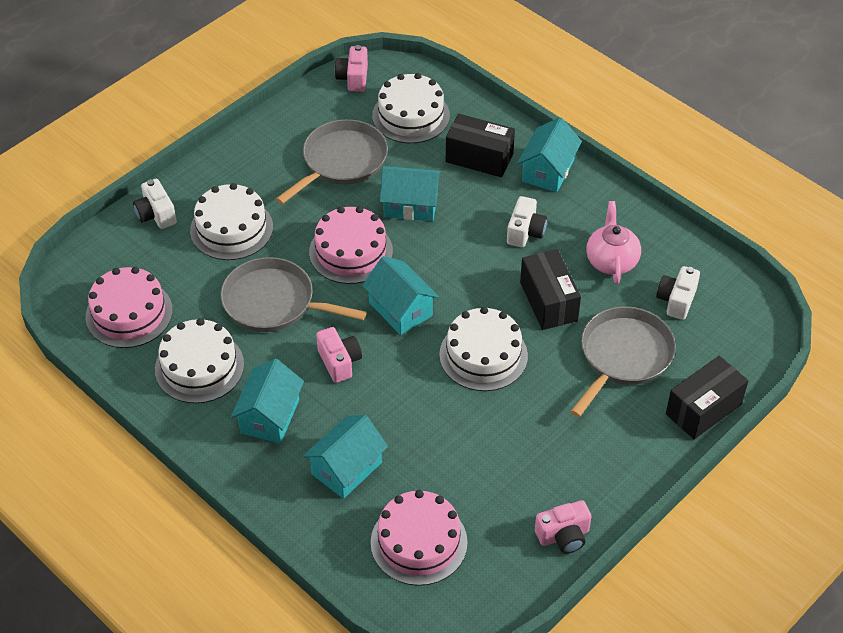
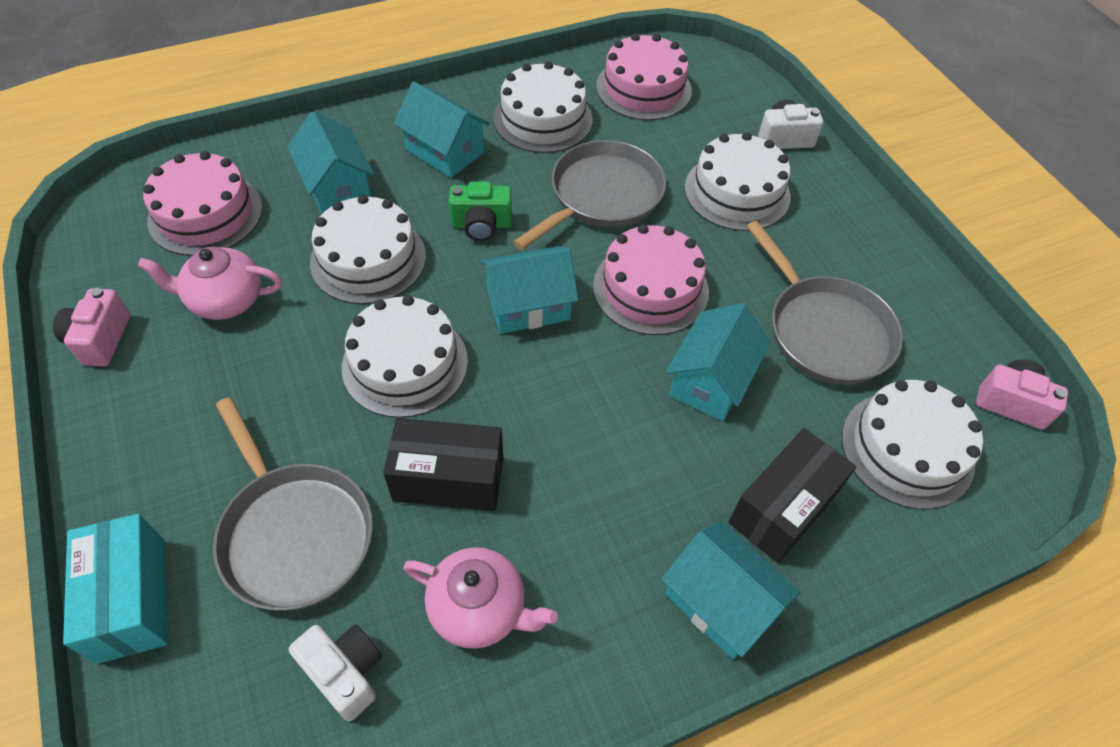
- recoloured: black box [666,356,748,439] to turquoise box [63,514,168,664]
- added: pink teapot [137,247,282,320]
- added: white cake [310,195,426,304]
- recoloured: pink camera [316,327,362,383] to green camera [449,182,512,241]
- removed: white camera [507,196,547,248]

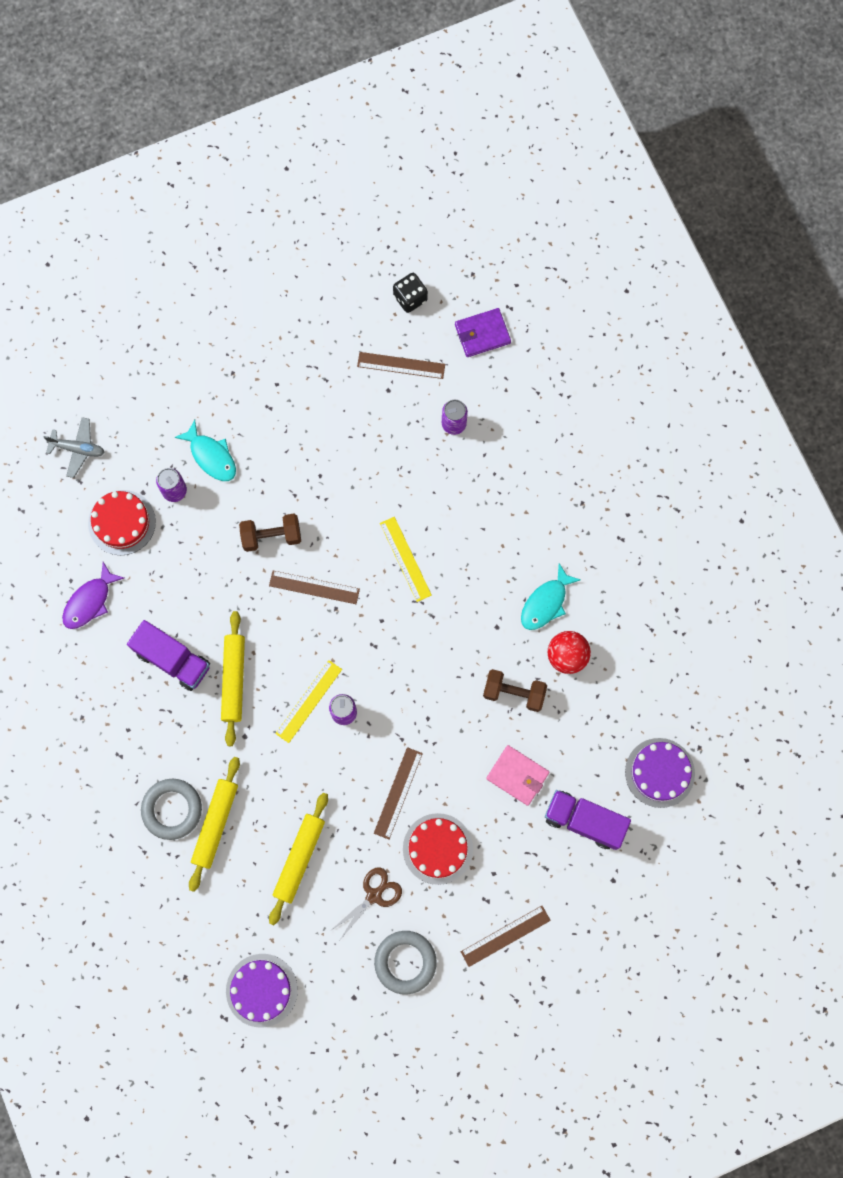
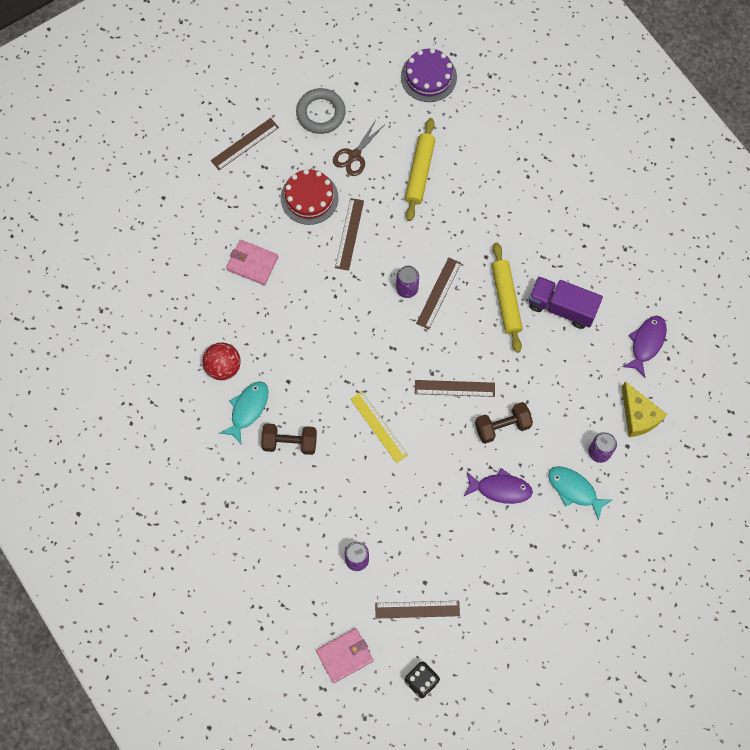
- moved: brown dumbbell [483,669,547,712] to [261,423,317,455]
- recoloured: purple wallet [455,308,511,357] to pink wallet [316,628,373,683]
- recoloured: yellow ruler [275,660,342,743] to brown ruler [416,257,461,329]
- added: purple fish [464,468,533,504]
- replaced: red cake [88,490,156,555] to yellow cheese [622,381,667,437]
- removed: grey plane [44,417,105,478]
- removed: grey ring [141,779,202,840]
- removed: yellow rolling pin [189,757,240,892]
- removed: purple truck [545,790,631,850]
- removed: purple cake [625,738,695,808]

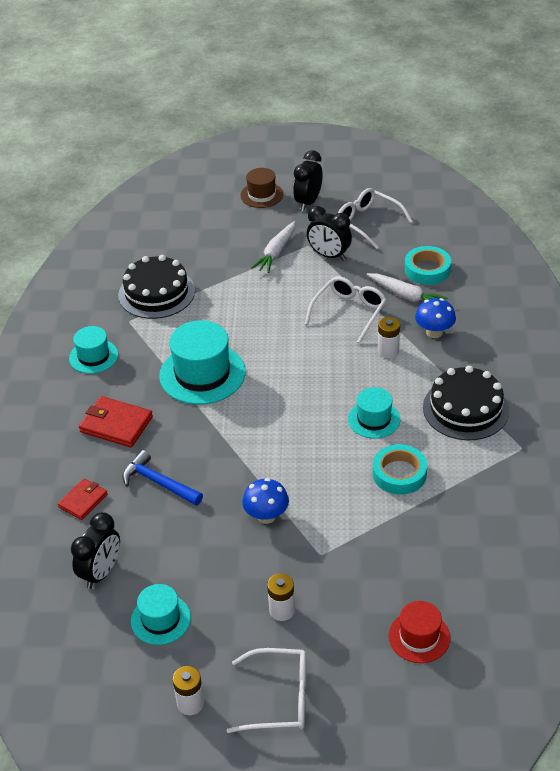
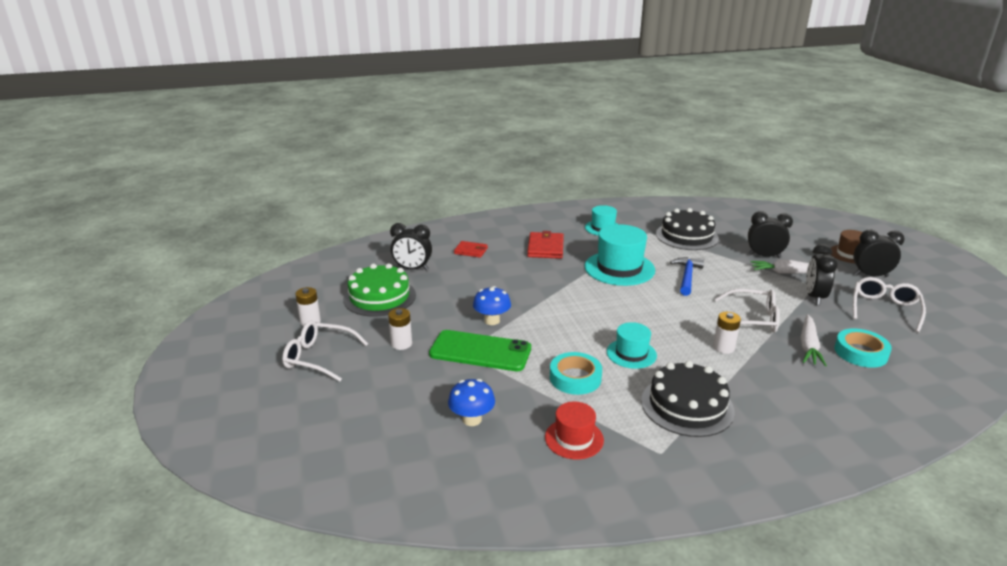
- turned: white glasses [227,648,307,733] = [282,320,368,382] 120 degrees clockwise
- replaced: turquoise hat [131,584,191,645] to green cake [343,263,416,316]
- added: green phone [429,330,531,371]
- moved: blue mushroom [415,298,456,338] to [448,379,495,426]
- moved: red hat [389,601,450,663] to [545,401,604,459]
- moved: blue hammer [123,450,203,506] to [670,257,704,296]
- added: black clock [748,211,793,258]

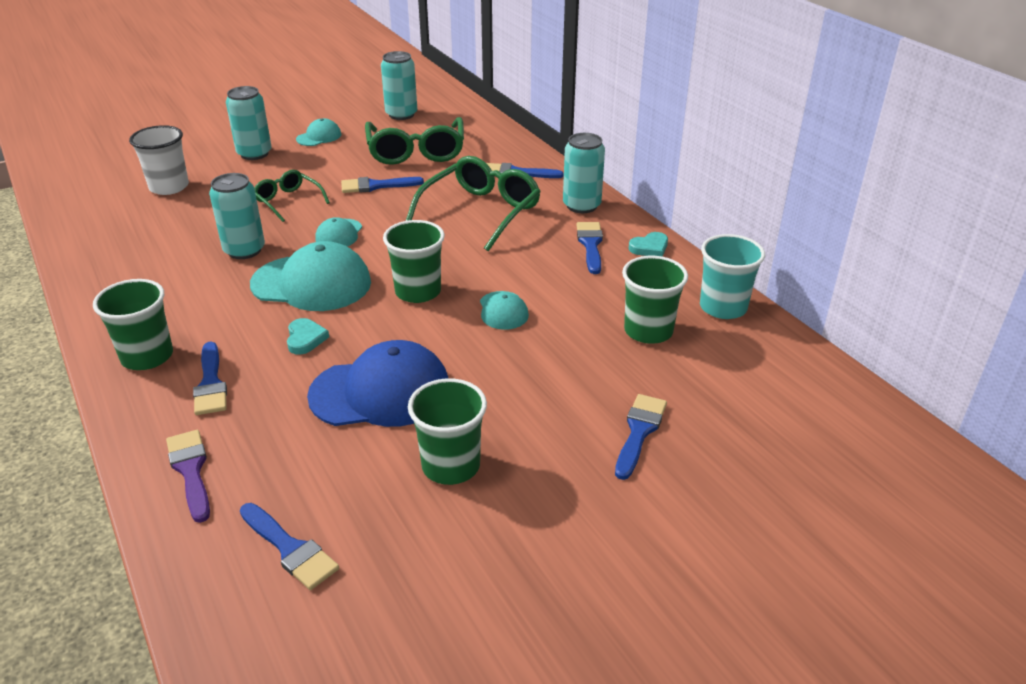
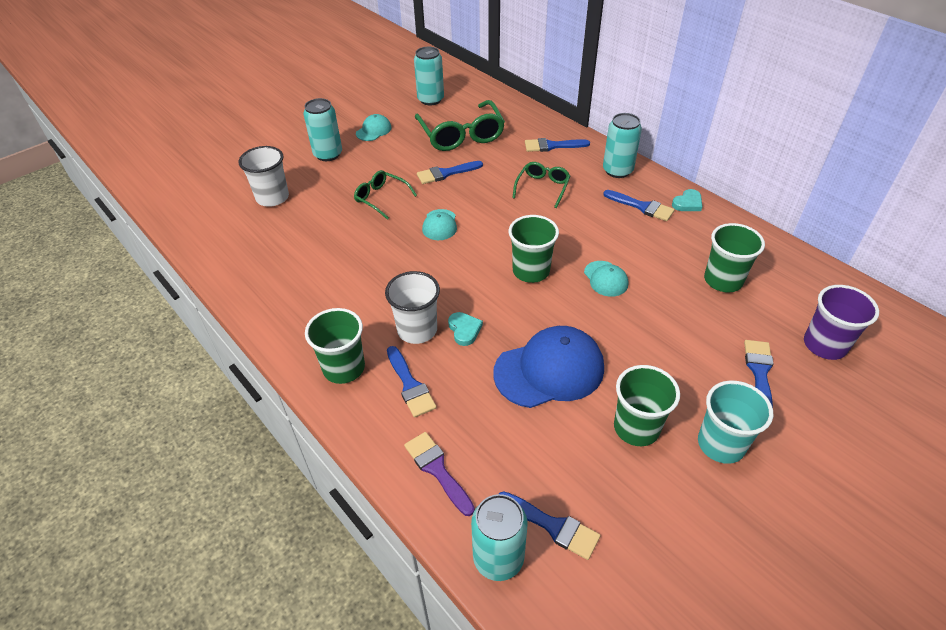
- added: white cup [385,271,440,344]
- moved: turquoise can [209,173,265,259] to [471,494,528,581]
- resized: green glasses [405,156,541,251] = [513,162,570,208] x0.56
- turned: blue brush [576,222,603,274] = [603,190,675,221] 135 degrees clockwise
- moved: turquoise cup [700,234,765,319] to [698,380,773,464]
- added: purple cup [804,285,879,360]
- removed: turquoise cap [250,241,371,311]

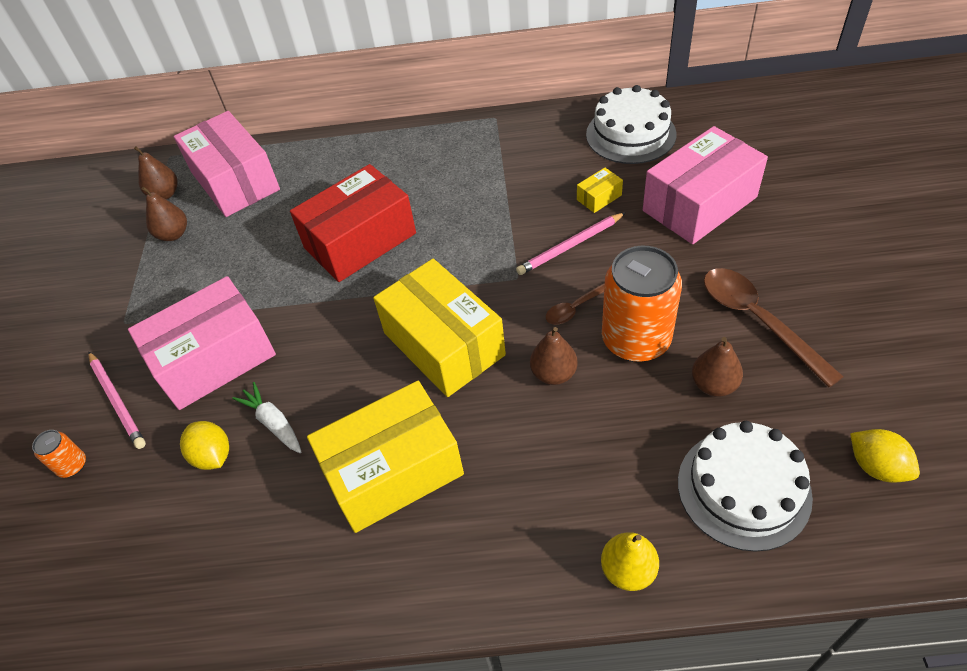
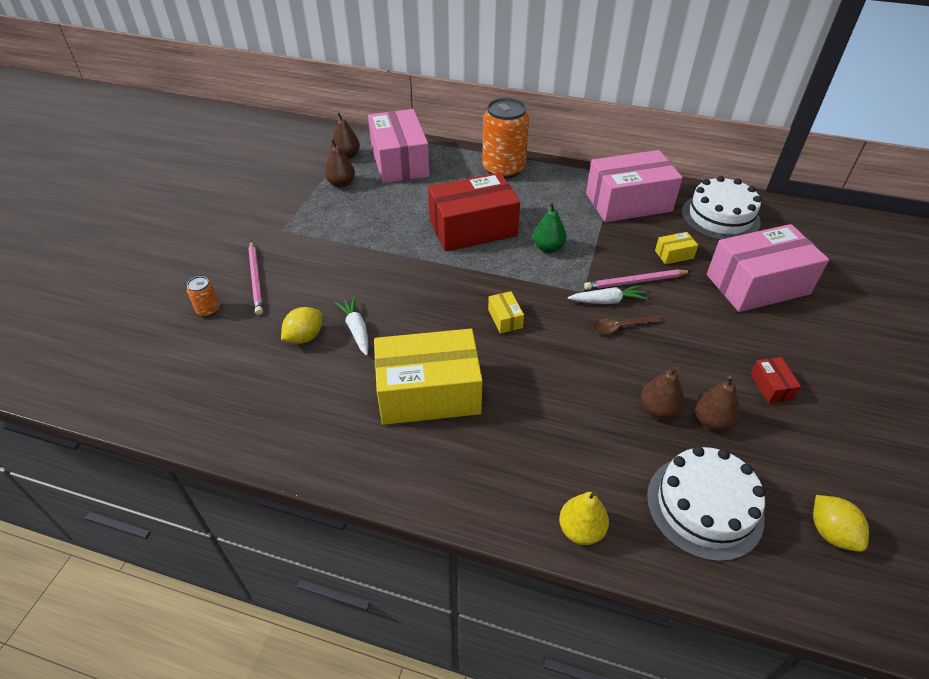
- turned: yellow lemon [180,421,229,470] = [281,307,322,344] 60 degrees clockwise
- moved: orange can [602,246,682,362] to [482,98,529,179]
- resized: yellow box [373,259,506,397] = [488,291,524,334] x0.40
- added: green pear [533,202,567,253]
- added: white carrot [568,285,648,304]
- moved: pink box [128,276,276,410] to [586,150,683,222]
- moved: brown pear [530,327,578,385] to [641,366,685,419]
- replaced: brown spoon [704,268,844,388] to red box [750,357,801,403]

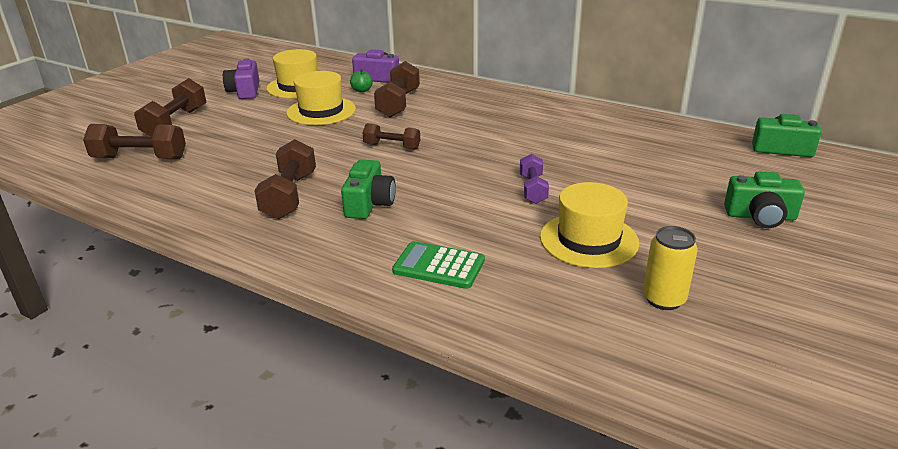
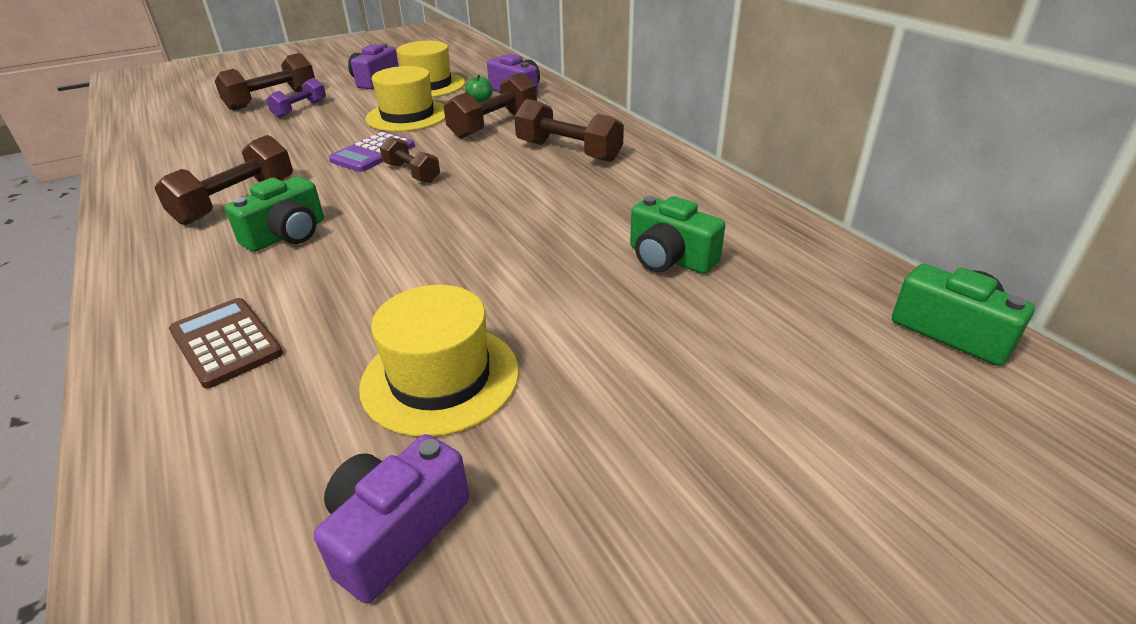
- recoloured: green calculator [392,241,485,289] to brown calculator [169,298,283,389]
- moved: purple dumbbell [520,154,549,204] to [266,78,326,118]
- replaced: yellow can [643,226,698,310] to purple camera [314,434,469,603]
- added: purple calculator [329,132,415,172]
- moved: brown dumbbell [83,124,186,159] to [514,99,624,162]
- moved: green camera [724,171,805,228] to [630,196,725,274]

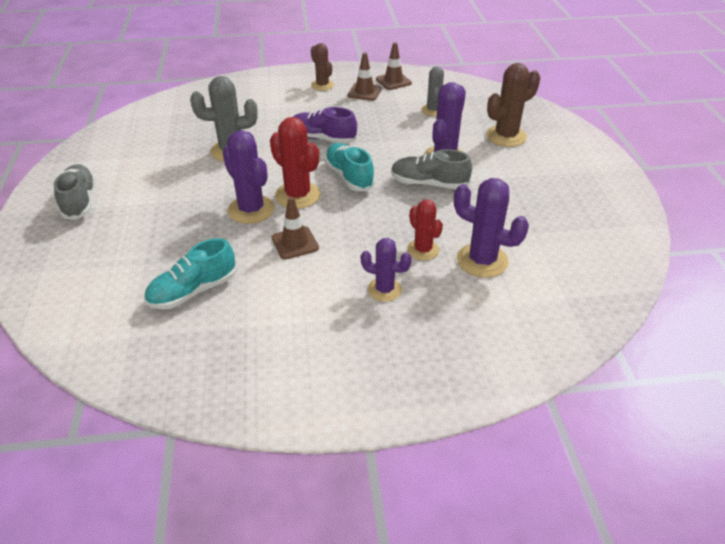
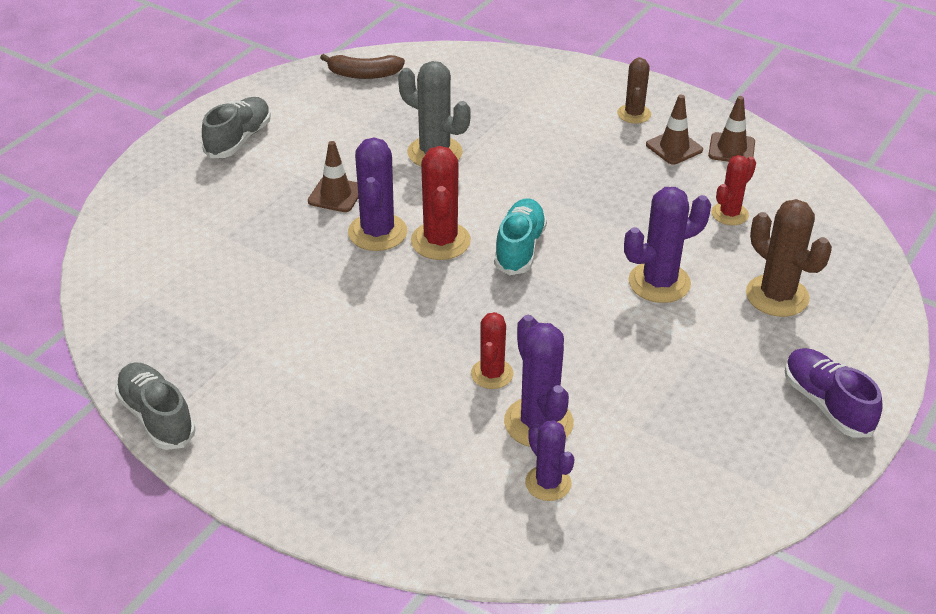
- moved: grey shoe [391,149,472,189] to [115,362,196,450]
- moved: brown traffic cone [271,197,319,260] to [308,141,358,212]
- added: brown banana [320,54,405,79]
- moved: purple cactus [361,238,412,302] to [525,420,574,501]
- recoloured: grey cactus [421,66,444,116] to red cactus [711,155,756,225]
- turned: brown cactus [486,63,540,147] = [746,199,832,317] 45 degrees clockwise
- moved: purple shoe [293,107,357,144] to [785,348,883,437]
- removed: turquoise shoe [144,238,236,309]

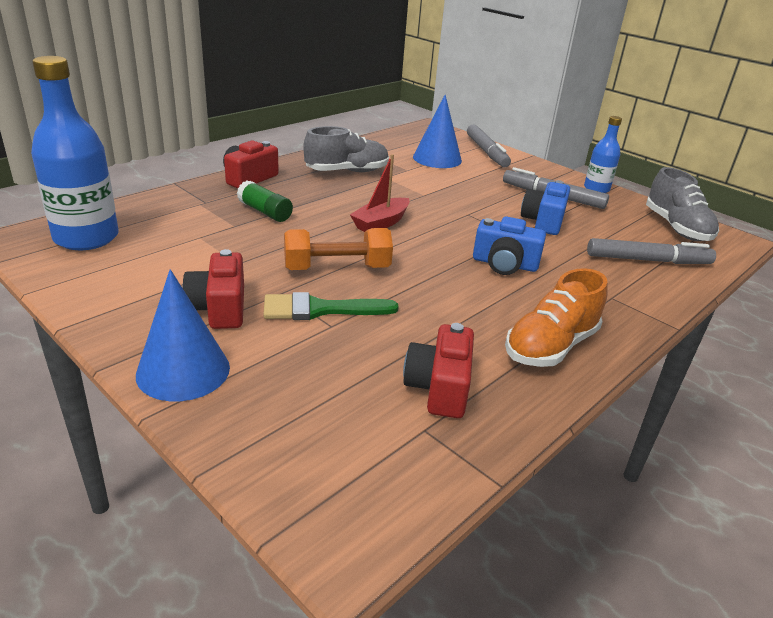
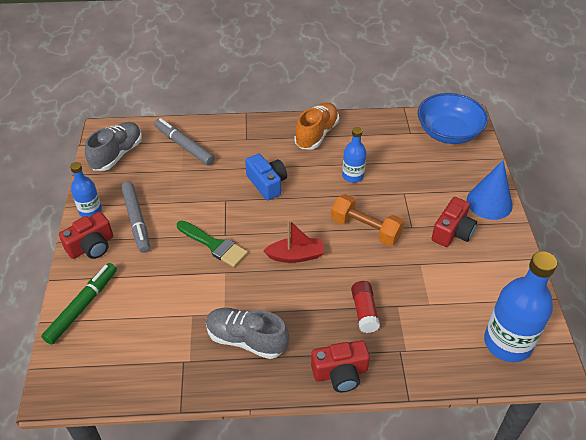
- recoloured: grey marker [467,124,511,168] to green marker [41,263,117,345]
- moved: red camera [403,323,474,418] to [59,212,113,259]
- moved: green brush [263,292,399,320] to [177,221,248,267]
- turned: orange shoe [505,268,608,367] = [294,102,339,149] 60 degrees counterclockwise
- added: blue bottle [342,127,367,183]
- recoloured: green glue stick [237,181,293,222] to red glue stick [351,281,380,333]
- added: blue bowl [418,93,488,144]
- removed: blue cone [413,95,462,168]
- removed: blue camera [521,180,570,235]

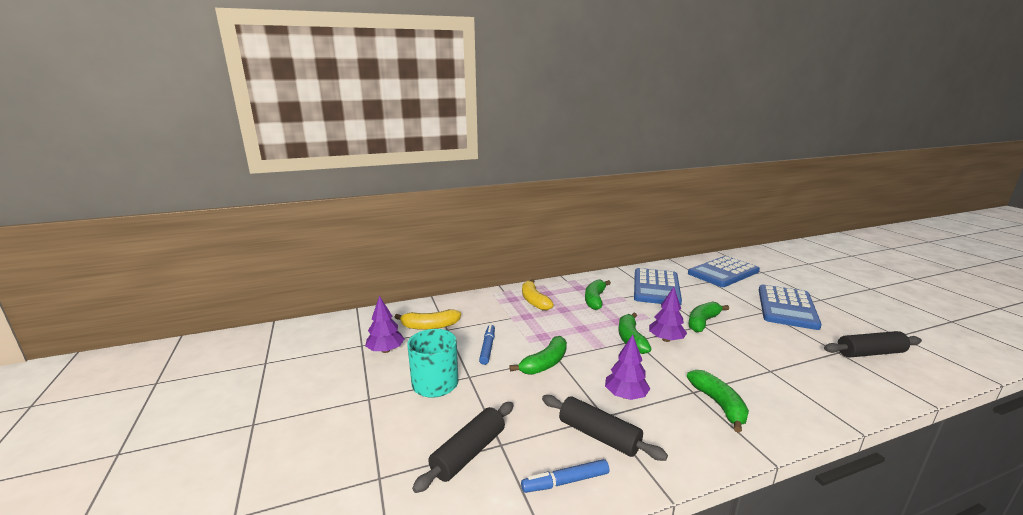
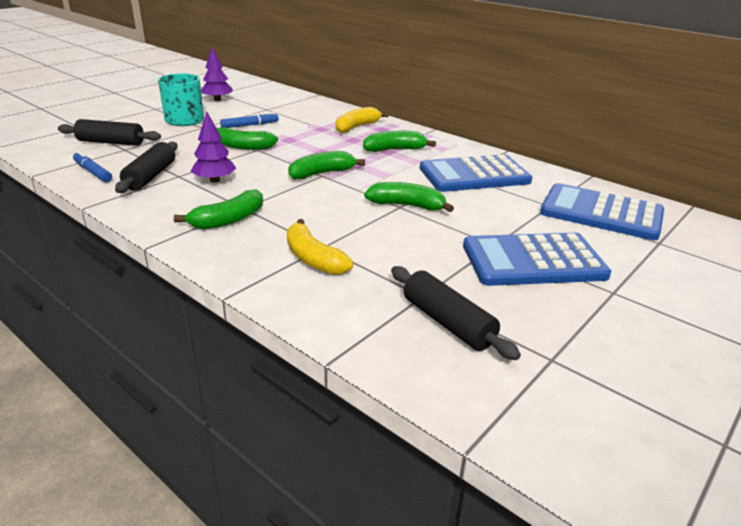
- moved: yellow banana [394,309,461,330] to [287,219,353,275]
- removed: purple tree [649,287,687,342]

